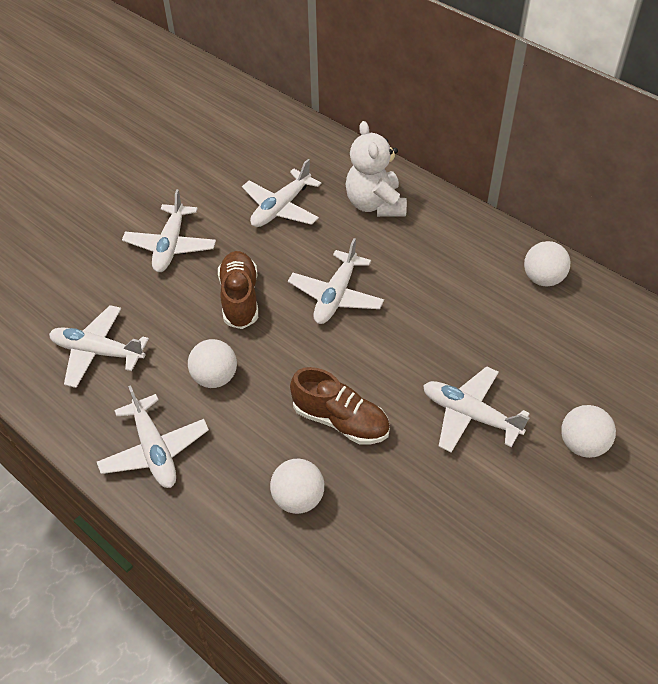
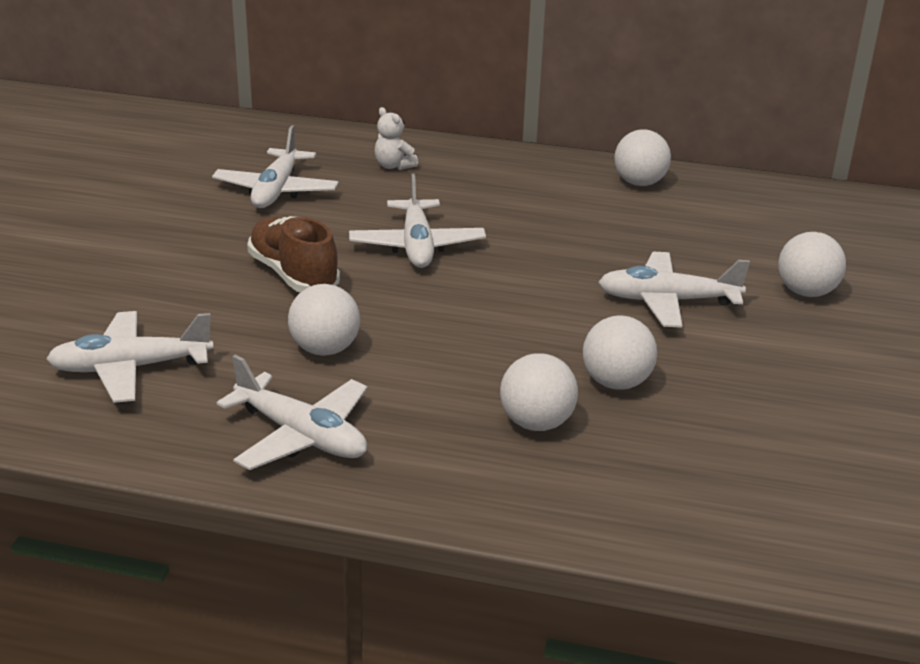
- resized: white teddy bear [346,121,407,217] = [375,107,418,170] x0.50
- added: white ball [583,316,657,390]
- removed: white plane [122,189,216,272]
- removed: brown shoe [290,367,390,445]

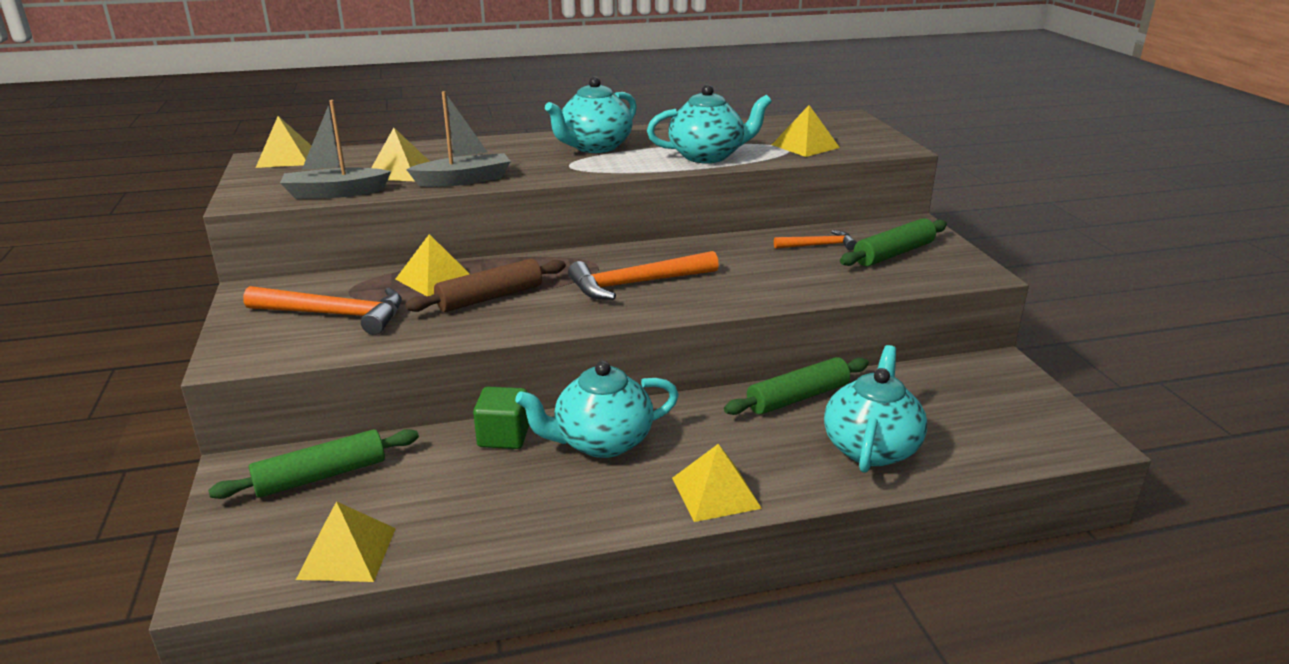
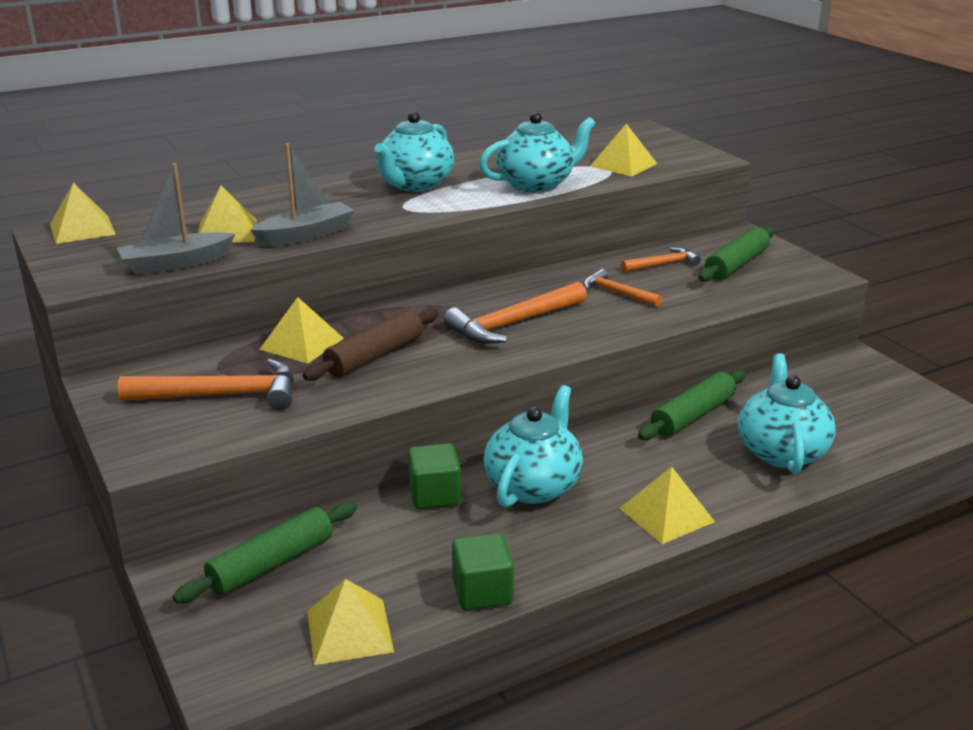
- added: green cube [452,533,514,610]
- turned: turquoise teapot [515,361,679,458] = [483,385,583,508] 150 degrees clockwise
- added: orange hammer [583,269,662,307]

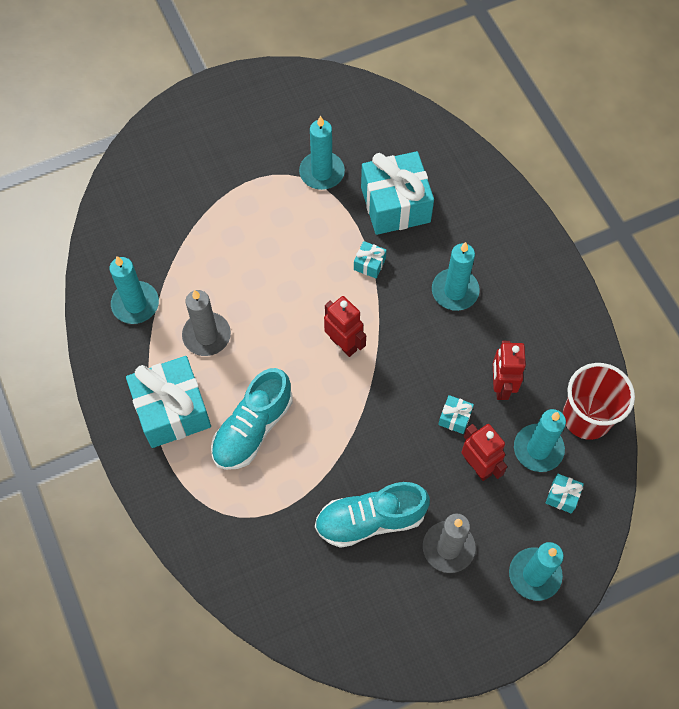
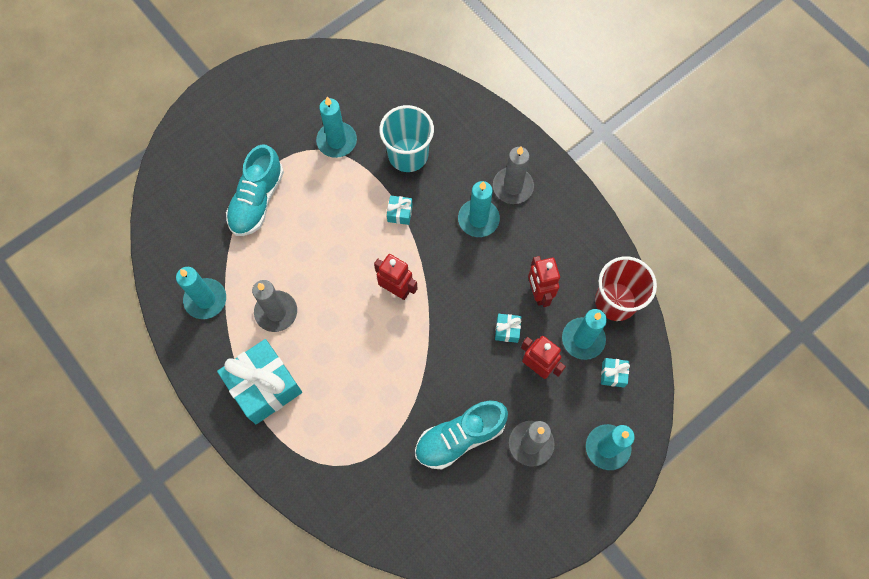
- moved: turquoise shoe [211,368,293,470] to [226,144,284,236]
- replaced: turquoise gift [361,151,434,235] to turquoise cup [379,105,434,172]
- added: grey candle [493,146,534,204]

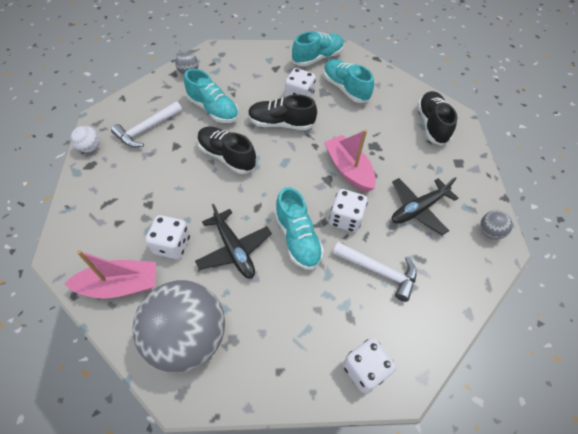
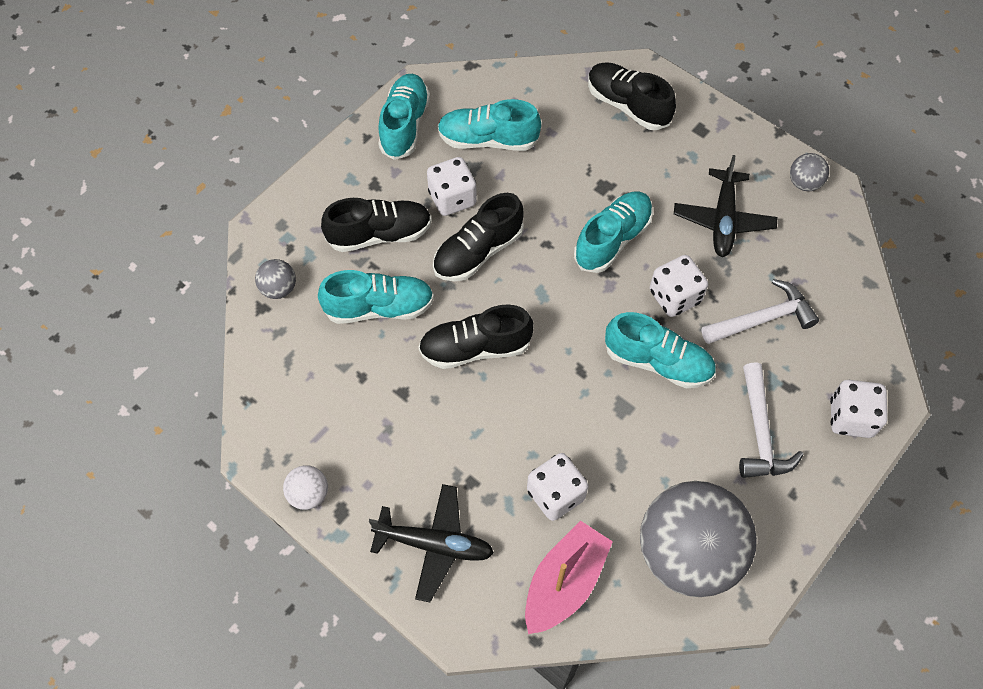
- added: black shoe [321,198,432,252]
- moved: black plane [195,204,272,279] to [369,484,494,602]
- replaced: pink boat [324,129,376,192] to turquoise shoe [574,192,653,273]
- moved: white hammer [111,101,182,147] to [739,363,803,478]

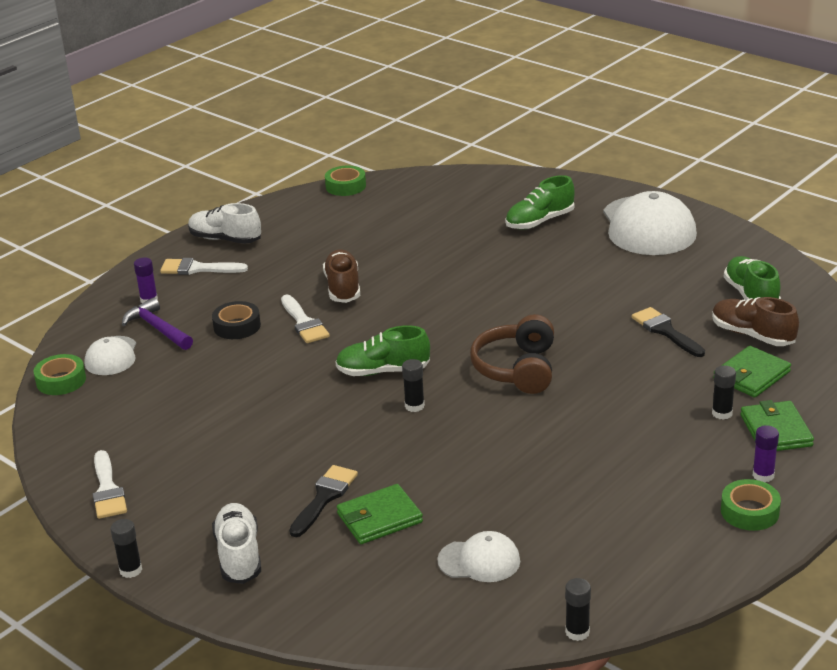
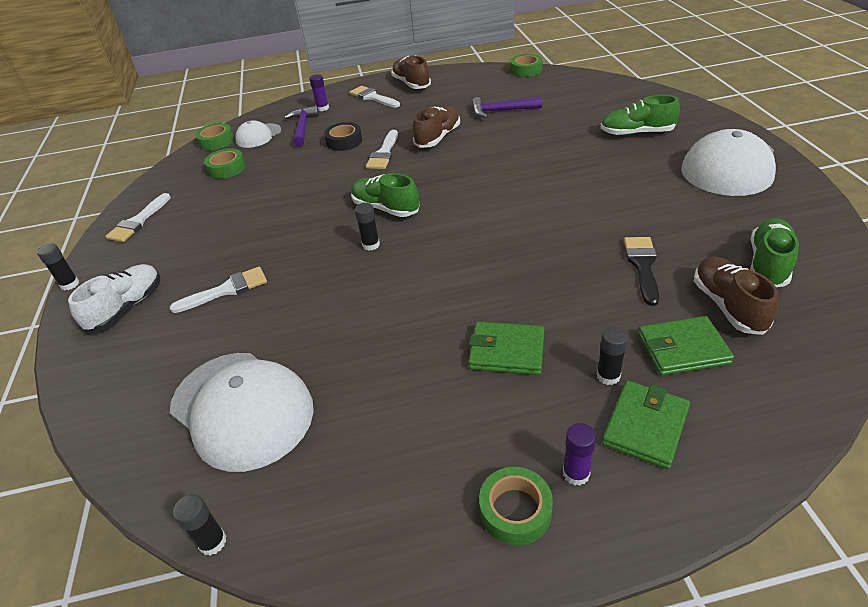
- recoloured: black brush [289,465,358,537] to white brush [170,267,267,313]
- resized: white cap [437,531,520,582] = [170,353,314,472] x1.92
- added: green tape [204,148,246,179]
- recoloured: white shoe [188,203,261,244] to brown shoe [391,56,431,89]
- moved: green wallet [337,484,423,544] to [468,322,545,375]
- added: purple hammer [472,97,542,118]
- removed: brown headphones [470,314,554,394]

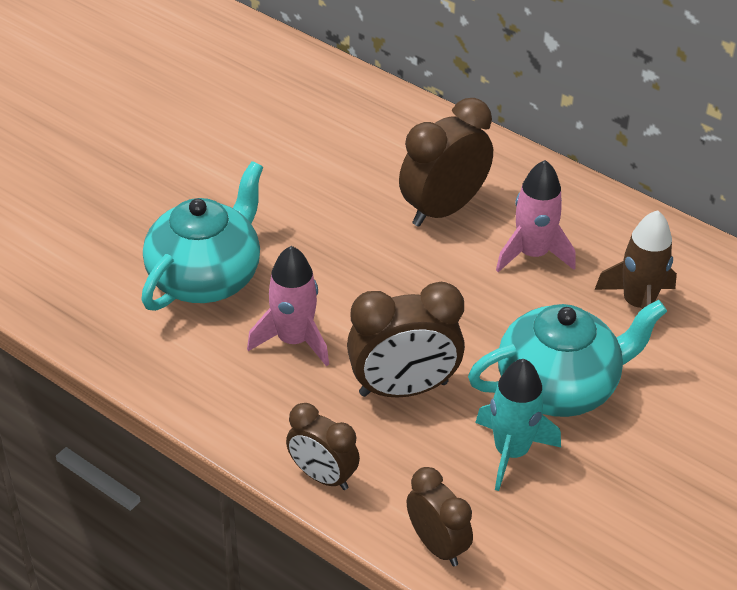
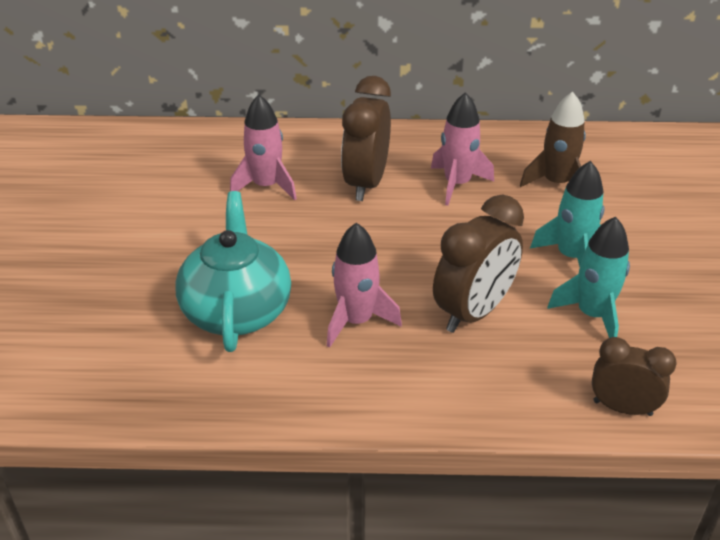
- added: pink rocket [230,94,297,200]
- replaced: turquoise teapot [468,300,667,417] to turquoise rocket [530,161,605,267]
- removed: brown clock [286,403,360,490]

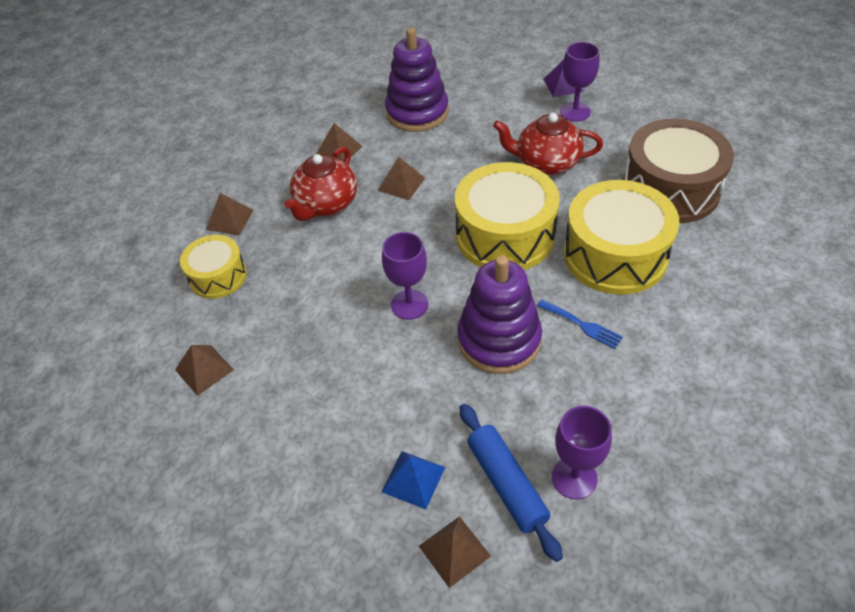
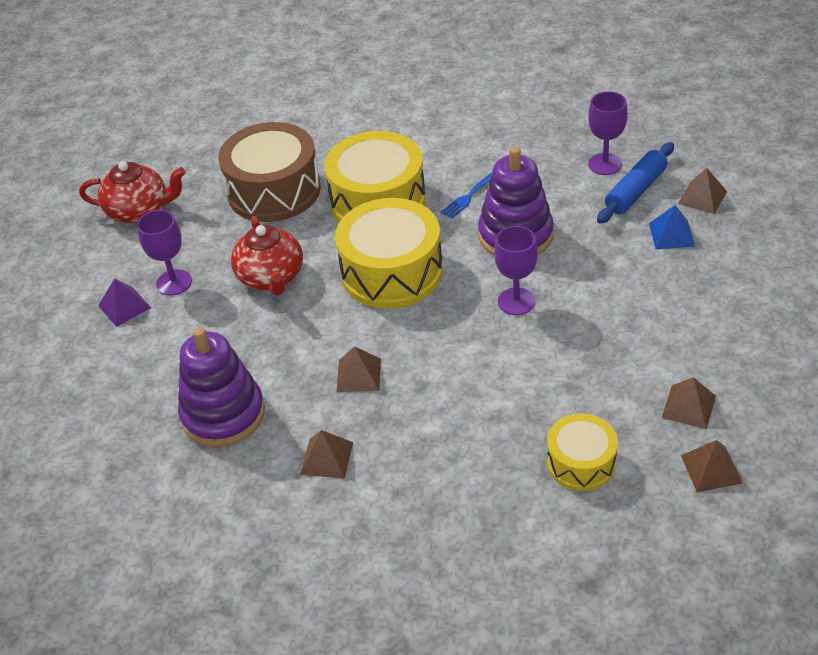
- moved: red teapot [284,146,357,221] to [79,161,186,223]
- turned: blue fork [537,300,623,349] = [441,172,492,218] 150 degrees counterclockwise
- moved: brown pyramid [206,193,254,235] to [681,440,742,492]

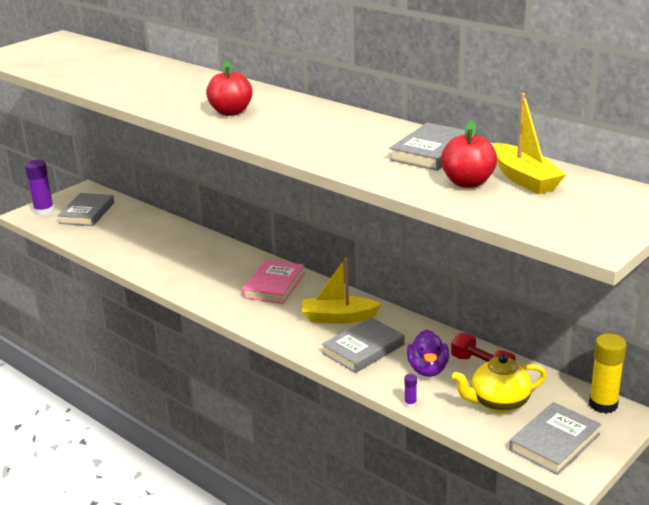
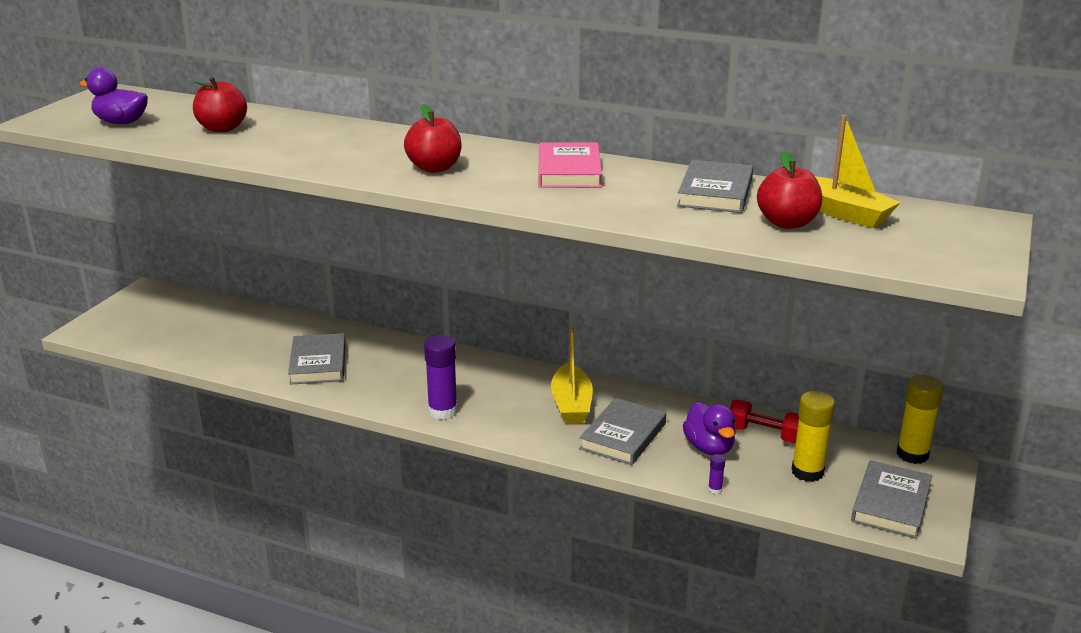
- added: purple duck [79,67,148,124]
- added: red apple [193,77,247,132]
- moved: grey book [57,193,114,226] to [288,333,346,385]
- moved: purple glue stick [25,160,54,216] to [424,335,458,420]
- moved: pink book [242,259,305,304] to [539,143,602,188]
- turned: yellow boat [302,258,382,324] = [551,327,593,424] 75 degrees counterclockwise
- replaced: yellow teapot [452,354,547,413] to yellow glue stick [791,391,835,482]

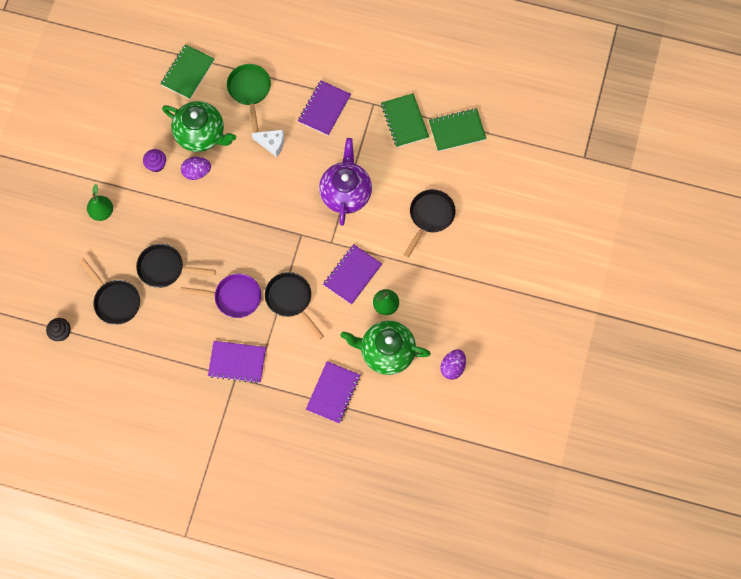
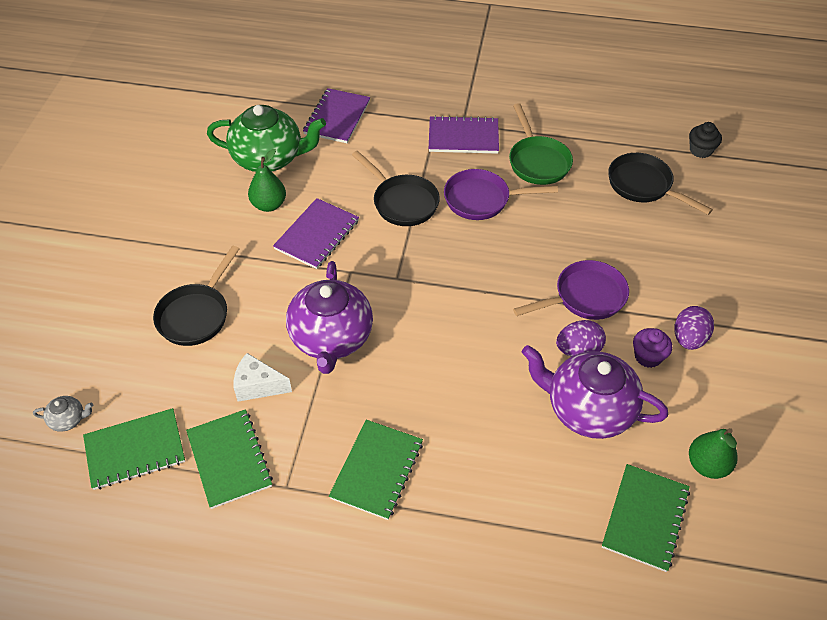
- added: grey teapot [33,396,93,432]
- moved: white cheese [252,130,284,157] to [234,353,292,402]
- recoloured: purple notebook [298,80,351,136] to green notebook [329,420,423,520]
- moved: green pan [227,64,271,133] to [509,103,573,185]
- added: purple pan [513,260,629,320]
- recoloured: green teapot [162,101,236,152] to purple teapot [522,345,668,439]
- moved: purple egg [440,349,466,380] to [675,306,714,350]
- moved: green pear [87,184,113,221] to [689,428,738,479]
- removed: black pan [136,244,216,288]

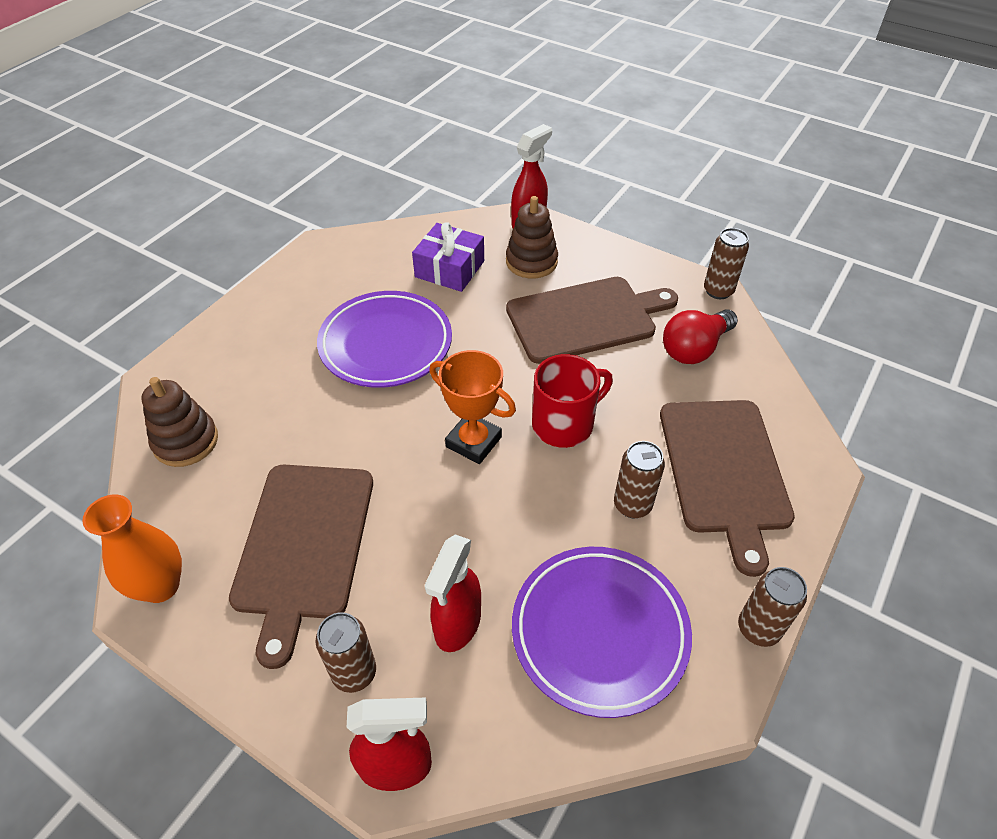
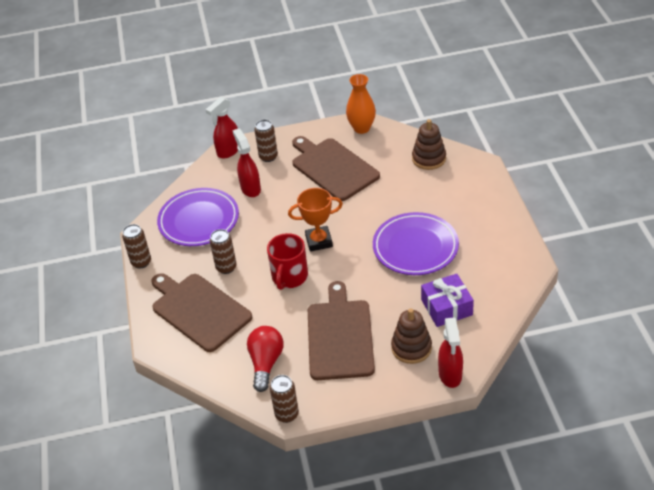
- turned: brown cutting board [506,277,678,364] = [308,281,375,380] 150 degrees clockwise

